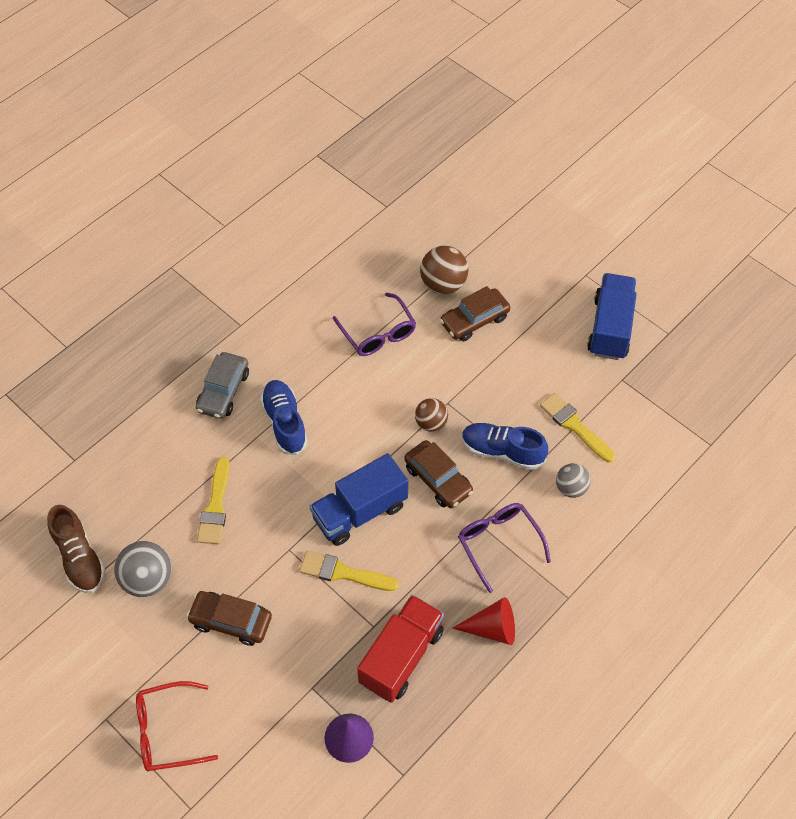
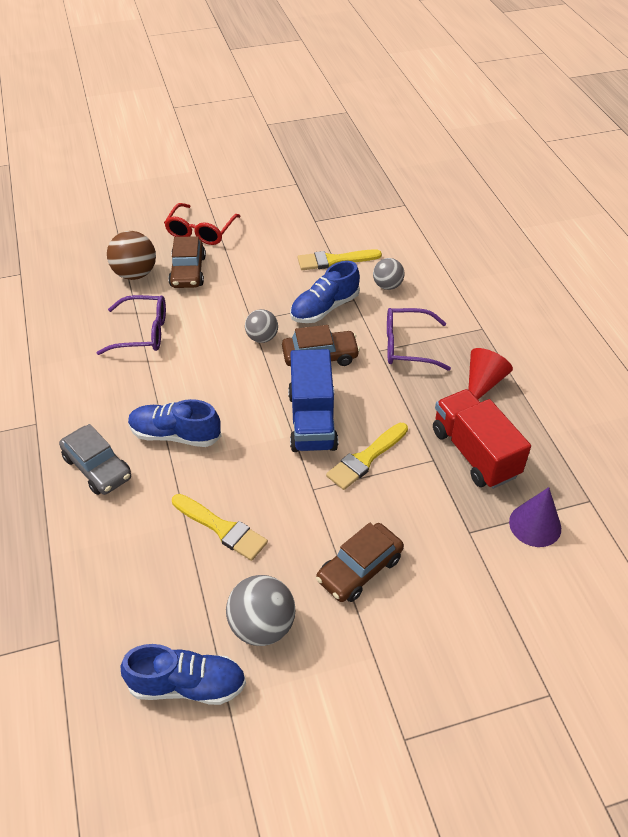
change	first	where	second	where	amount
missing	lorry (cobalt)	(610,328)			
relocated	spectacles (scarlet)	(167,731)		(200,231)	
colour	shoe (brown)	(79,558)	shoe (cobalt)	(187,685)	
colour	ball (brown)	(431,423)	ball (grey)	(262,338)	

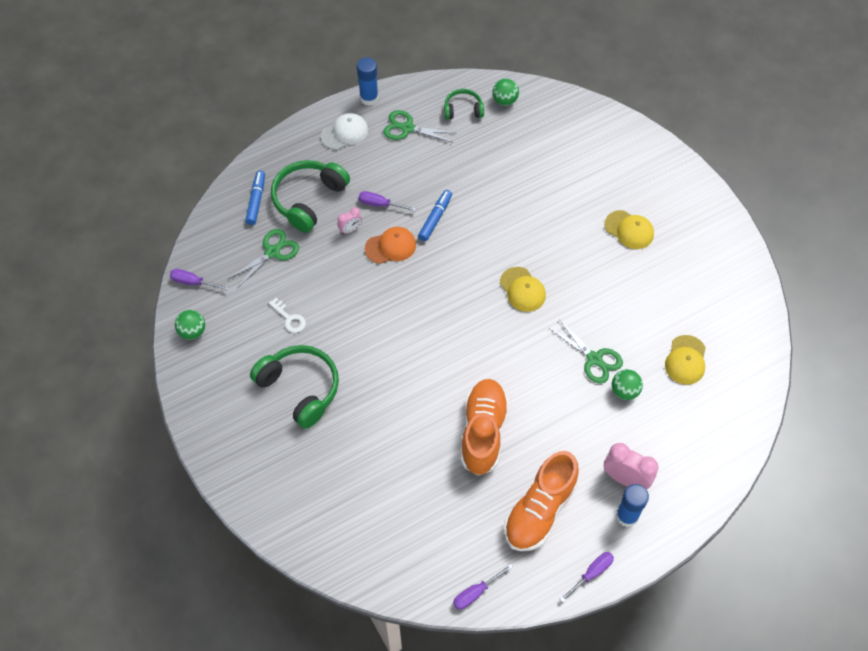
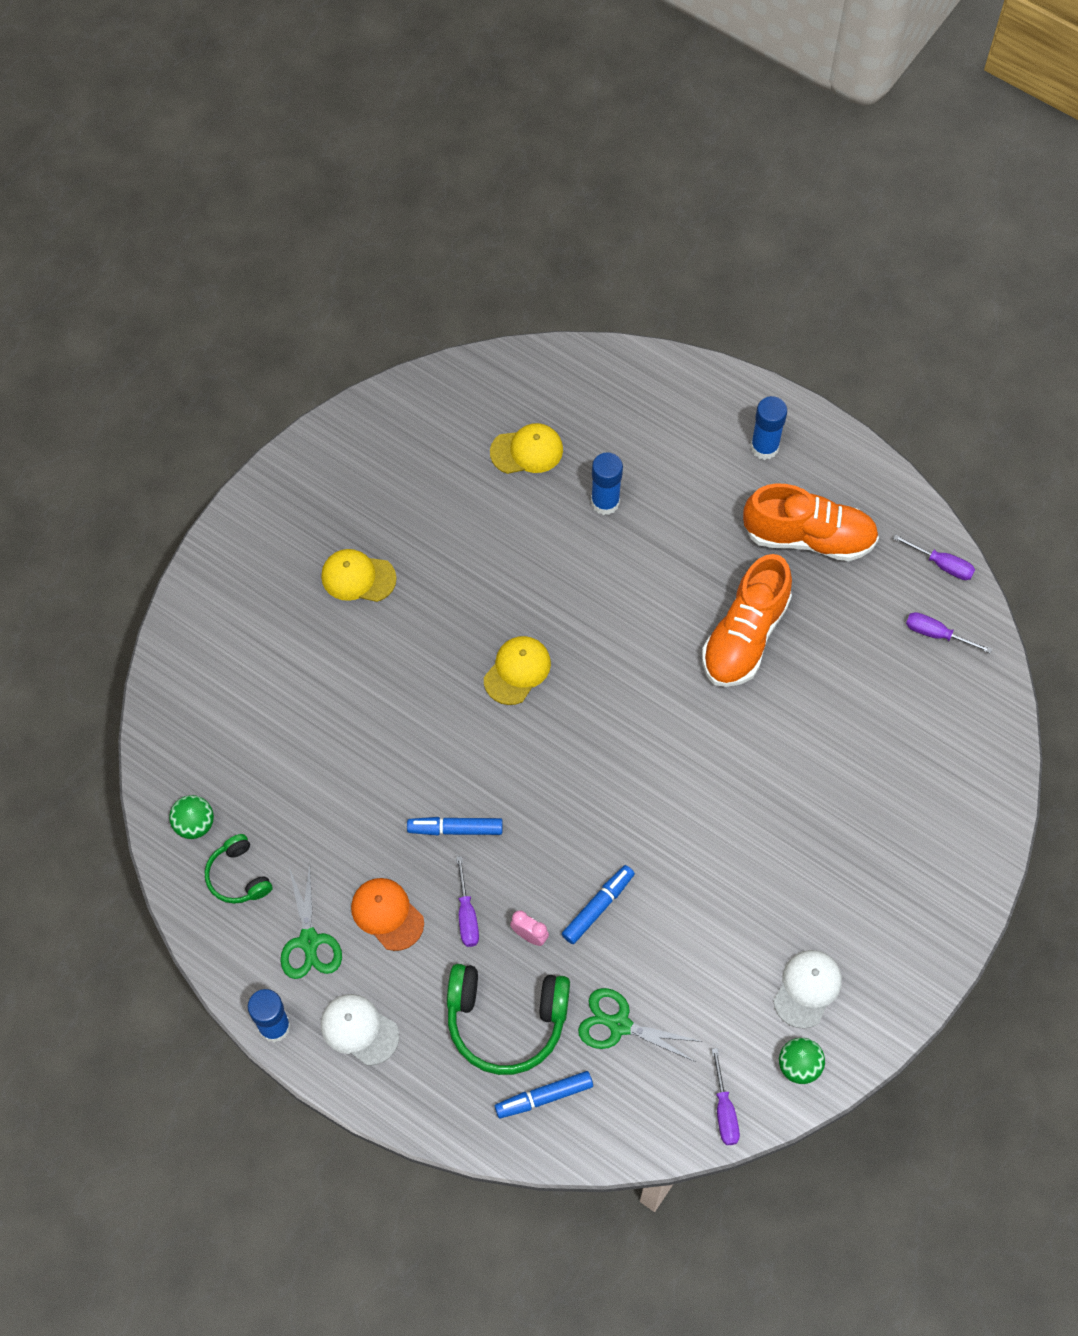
change	first	where	second	where	amount
missing	headphones (emerald)	(300,388)			
missing	latchkey (pure white)	(289,318)			
missing	shears (emerald)	(594,359)			
missing	bedside clock (rose-pink)	(625,479)			
appeared			felt pen (cobalt)	(598,907)	
appeared			cap (pure white)	(807,989)	
relocated	cap (bright orange)	(391,247)		(387,914)	
relocated	flat screwdriver (purple)	(591,573)		(936,634)	
exchanged	ball (emerald)	(624,391)	glue stick (cobalt)	(605,502)	
spun	shoe (bright orange)	(483,432)		(745,636)	45 degrees counterclockwise
spun	cap (bright yellow)	(629,230)		(358,577)	90 degrees counterclockwise

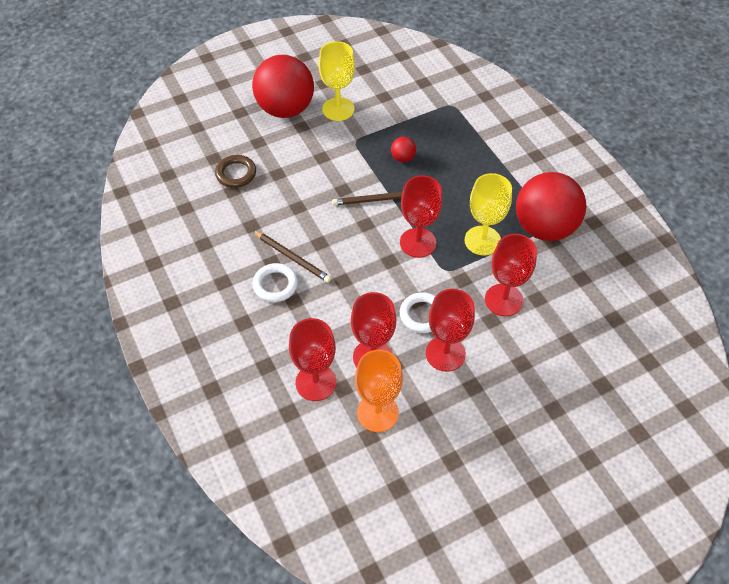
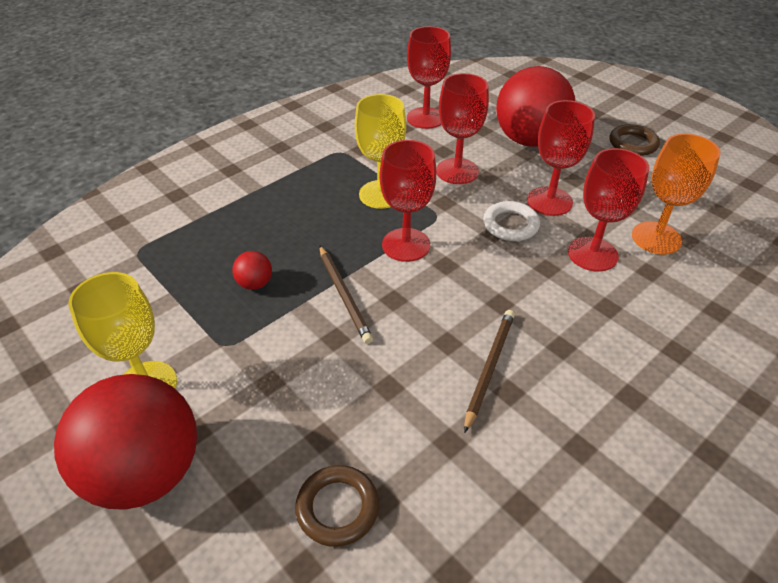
change	first	where	second	where	amount
missing	ring (pure white)	(275,285)			
appeared			ring (brown)	(633,144)	
relocated	wine glass (scarlet)	(315,382)		(425,118)	
relocated	ball (scarlet)	(544,228)		(529,140)	

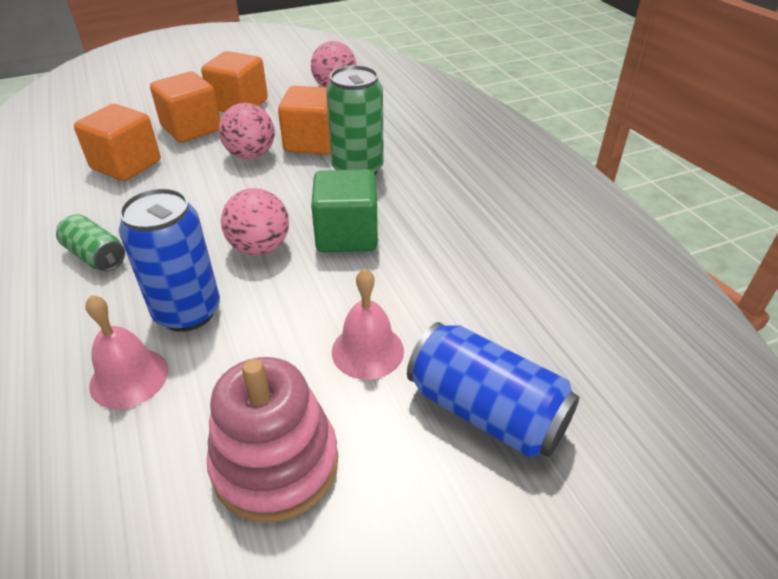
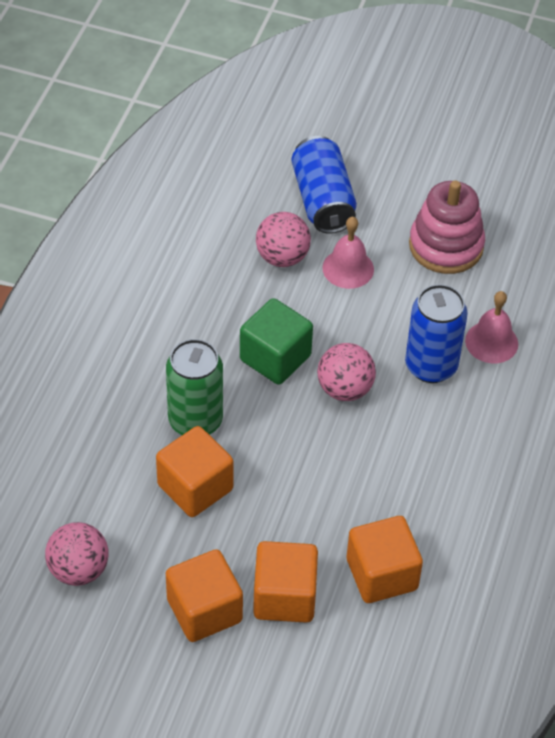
change	first	where	second	where	amount
missing	can (emerald)	(96,256)			
relocated	ball (rose-pink)	(251,155)		(282,257)	

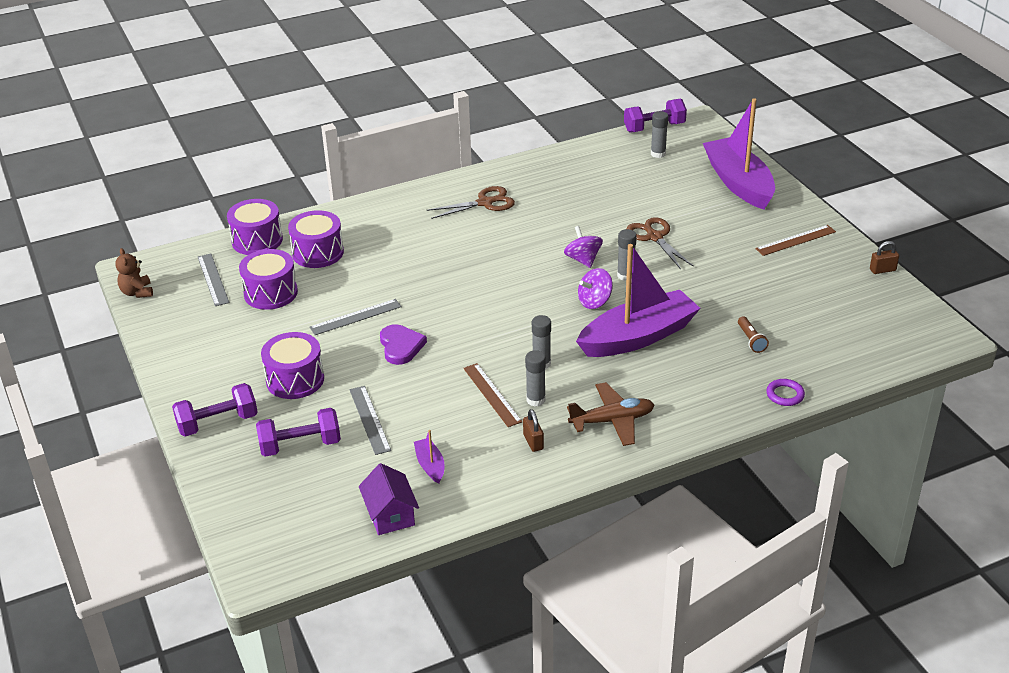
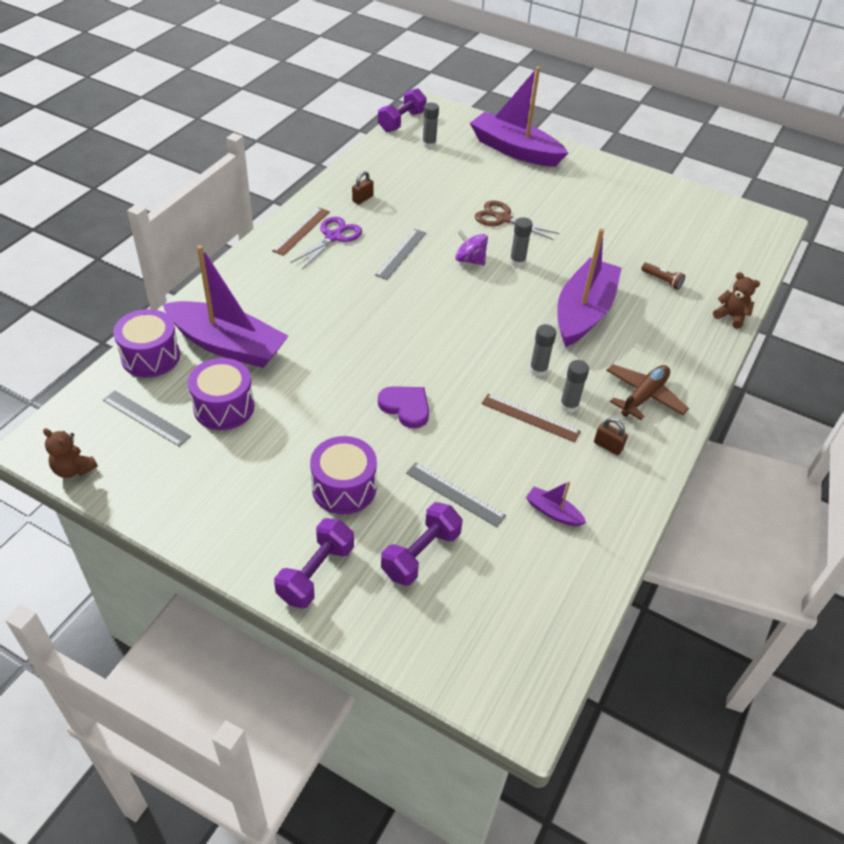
change	first	where	second	where	amount
missing	house (purple)	(390,515)			
missing	toy top (purple)	(594,302)			
relocated	measuring stick (grey)	(355,317)		(401,254)	
relocated	measuring stick (brown)	(795,240)		(301,231)	
relocated	small lock (brown)	(882,270)		(362,199)	
exchanged	toy drum (purple)	(318,253)	sailboat (purple)	(228,345)	
exchanged	ring (purple)	(785,395)	teddy bear (brown)	(731,316)	
colour	shears (brown)	(485,203)	shears (purple)	(334,236)	

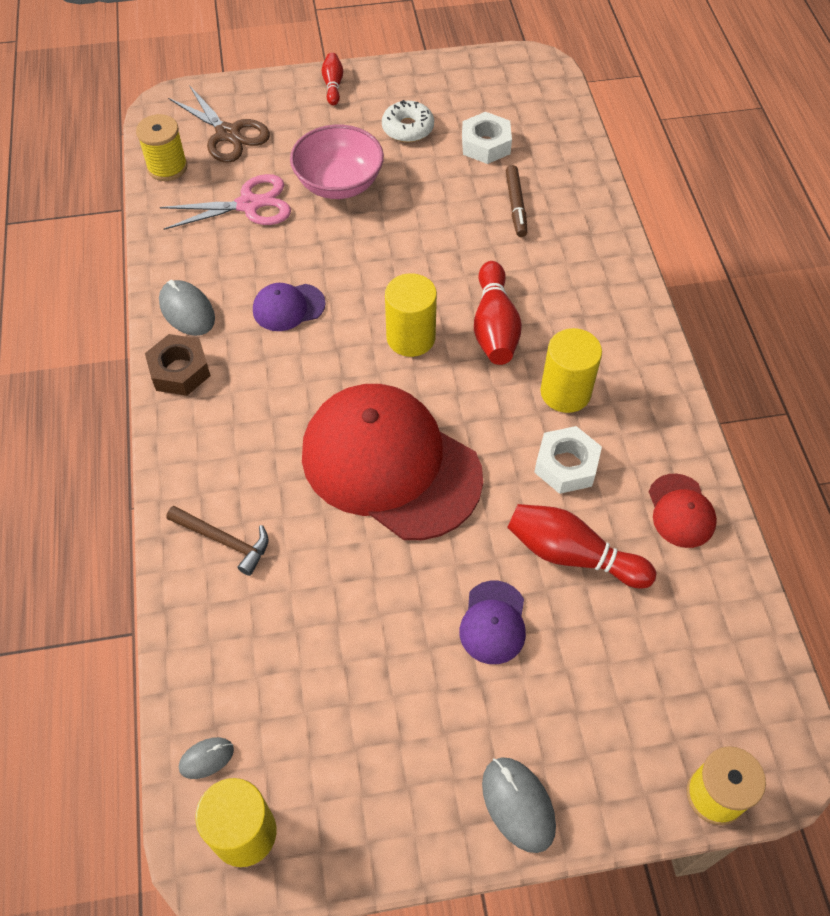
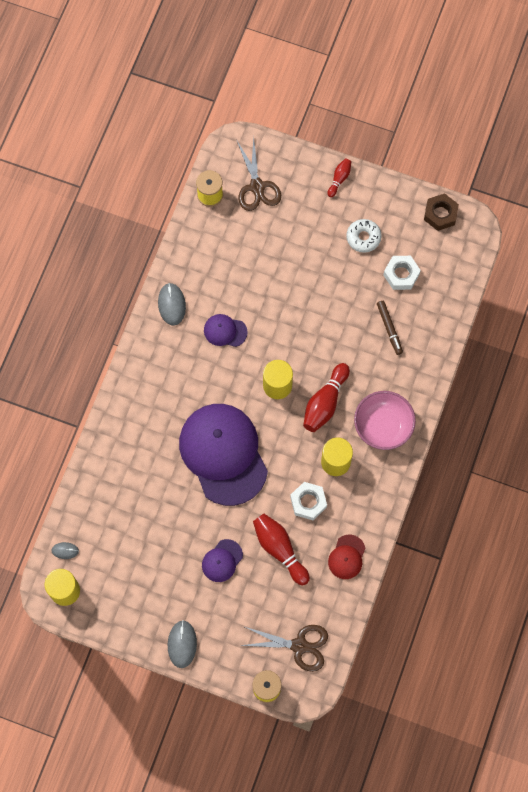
change	first	where	second	where	amount
missing	shears (rose-pink)	(249,205)			
missing	claw hammer (brown)	(224,541)			
appeared			shears (brown)	(299,646)	
relocated	hexagon nut (brown)	(180,371)		(440,214)	
relocated	serving bowl (rose-pink)	(339,184)		(383,426)	
colour	cap (scarlet)	(390,464)	cap (purple)	(223,454)	
spun	felt pen (brown)	(516,205)		(389,328)	45 degrees counterclockwise

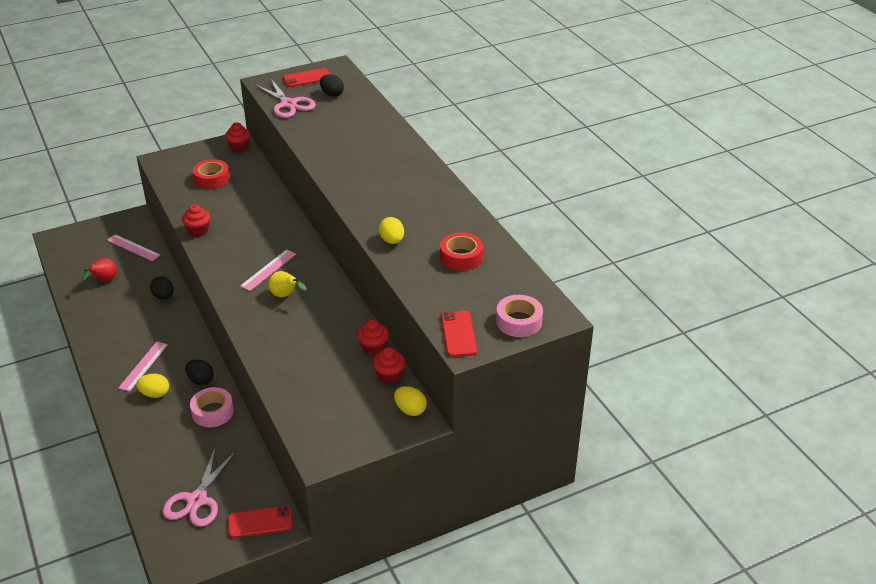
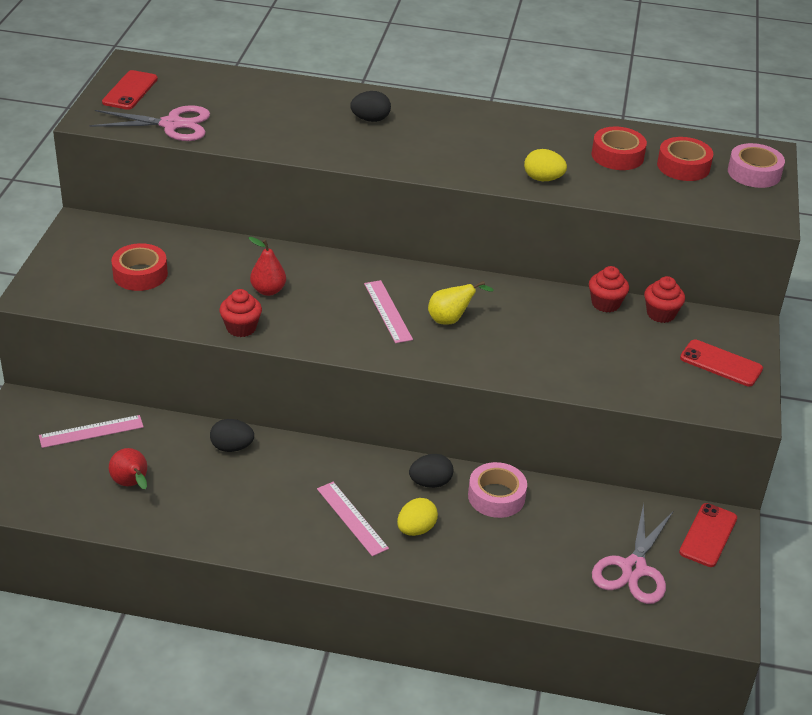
change	first	where	second	where	amount
missing	muffin (scarlet)	(239,147)			
missing	egg shape (bright yellow)	(410,410)			
appeared			pear fruit (scarlet)	(268,290)	
appeared			tape (scarlet)	(683,166)	
relocated	egg shape (ebony)	(332,94)		(370,119)	
relocated	smartphone (scarlet)	(458,334)		(721,363)	
spun	shears (rose-pink)	(197,500)		(633,569)	60 degrees clockwise

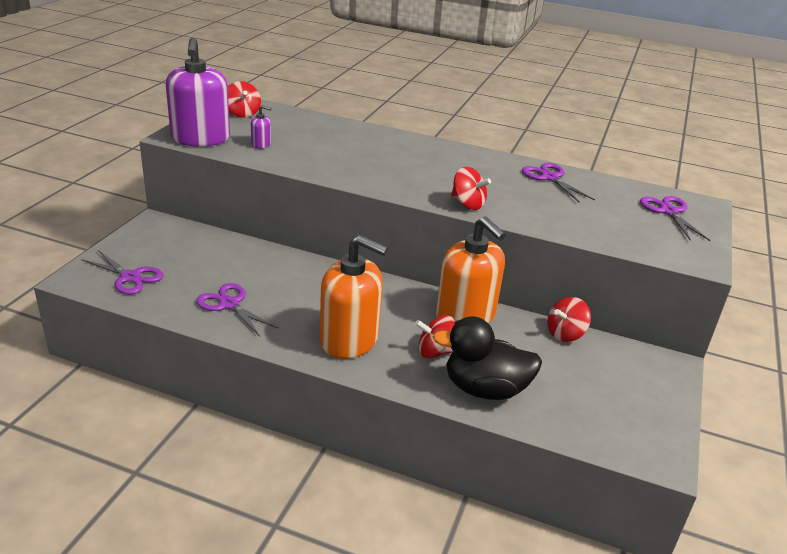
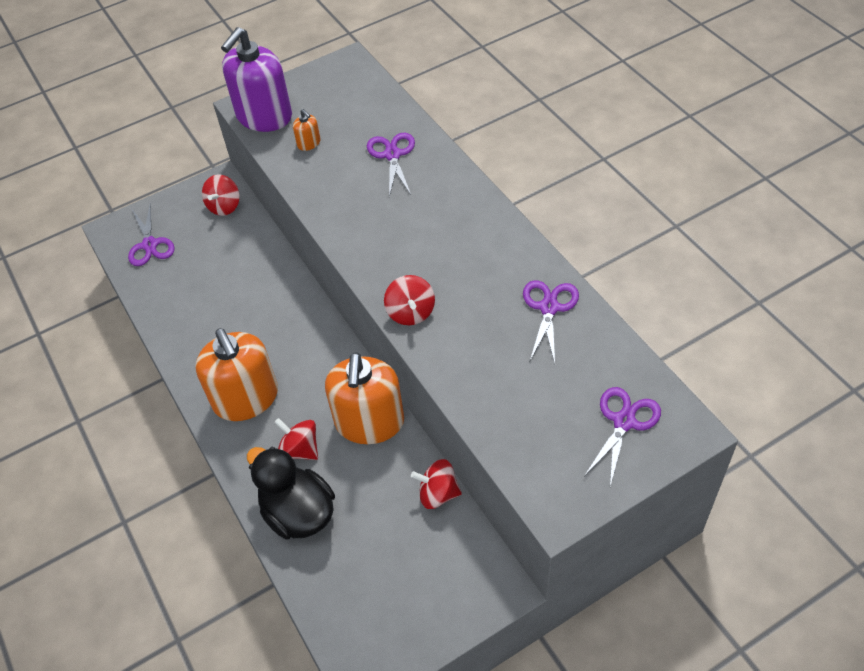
change	first	where	second	where	amount
relocated	shears (purple)	(229,304)		(392,155)	
relocated	toy top (scarlet)	(242,113)		(224,206)	
colour	soap pump (purple)	(261,144)	soap pump (bright orange)	(309,143)	

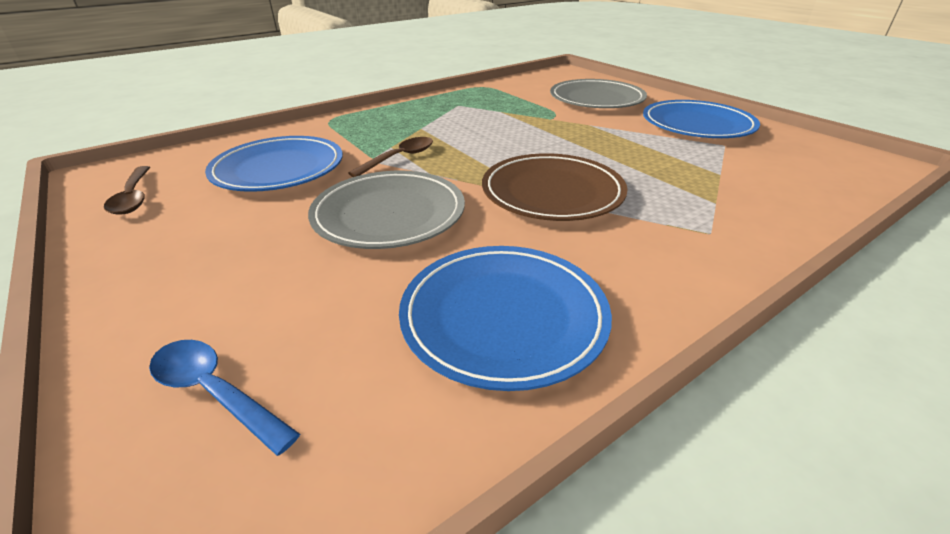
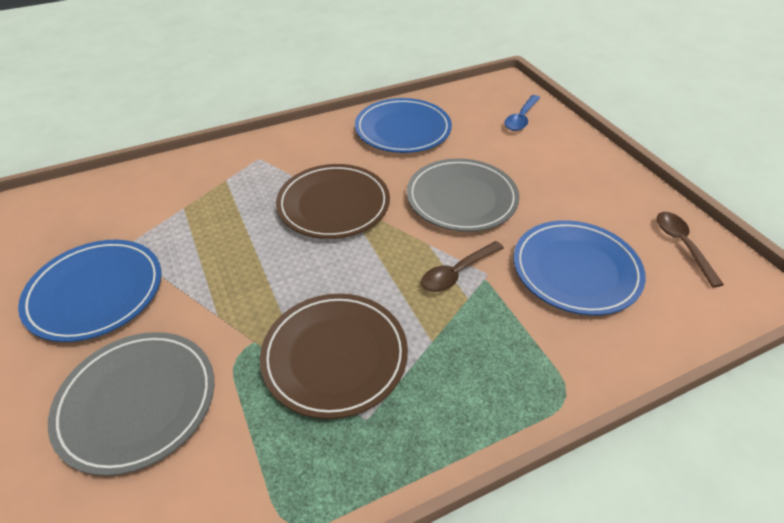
change	first	where	second	where	amount
appeared			dinner plate (brown)	(335,356)	
spun	teaspoon (cobalt)	(215,392)		(521,118)	75 degrees clockwise

